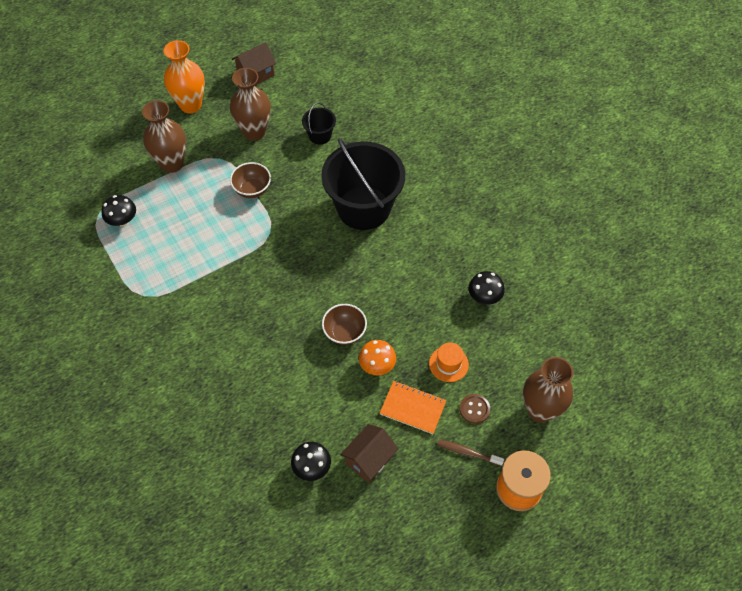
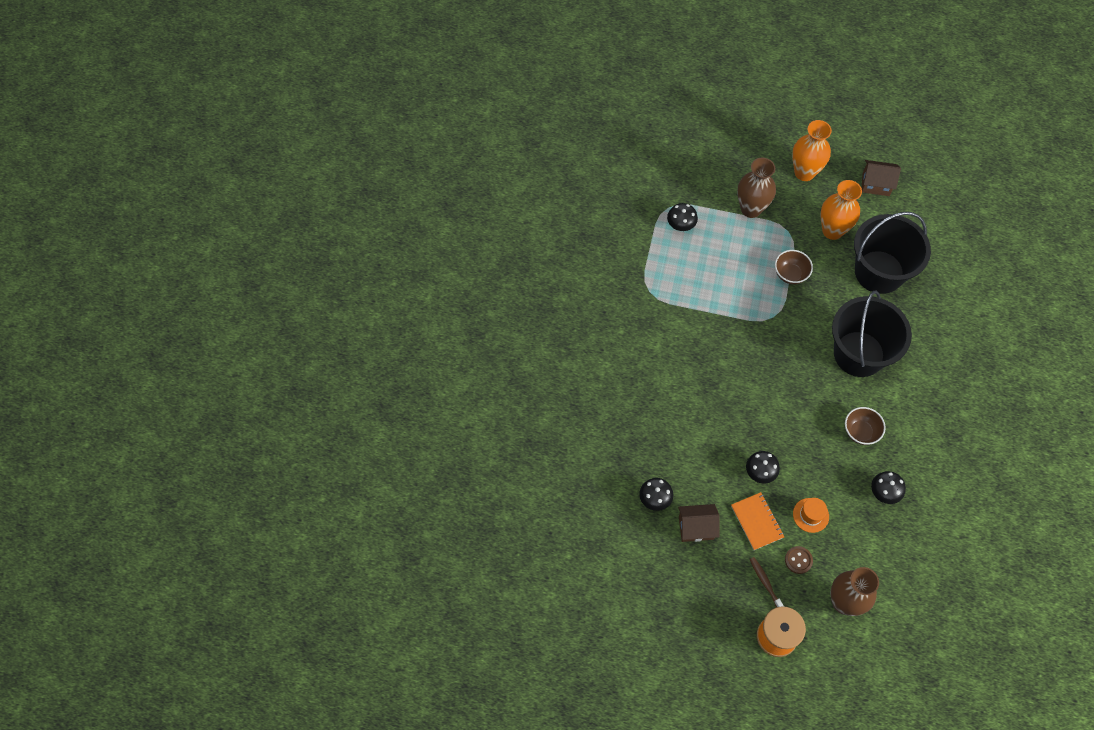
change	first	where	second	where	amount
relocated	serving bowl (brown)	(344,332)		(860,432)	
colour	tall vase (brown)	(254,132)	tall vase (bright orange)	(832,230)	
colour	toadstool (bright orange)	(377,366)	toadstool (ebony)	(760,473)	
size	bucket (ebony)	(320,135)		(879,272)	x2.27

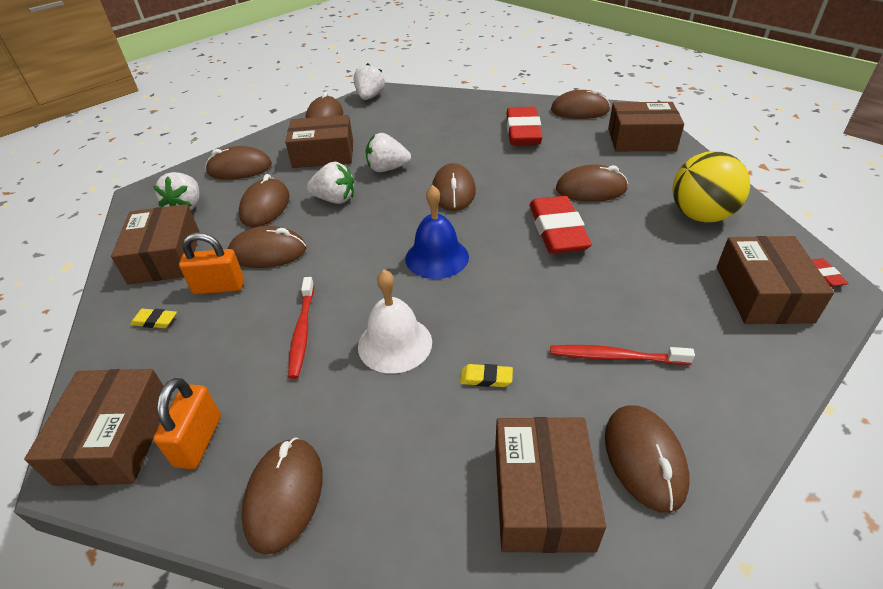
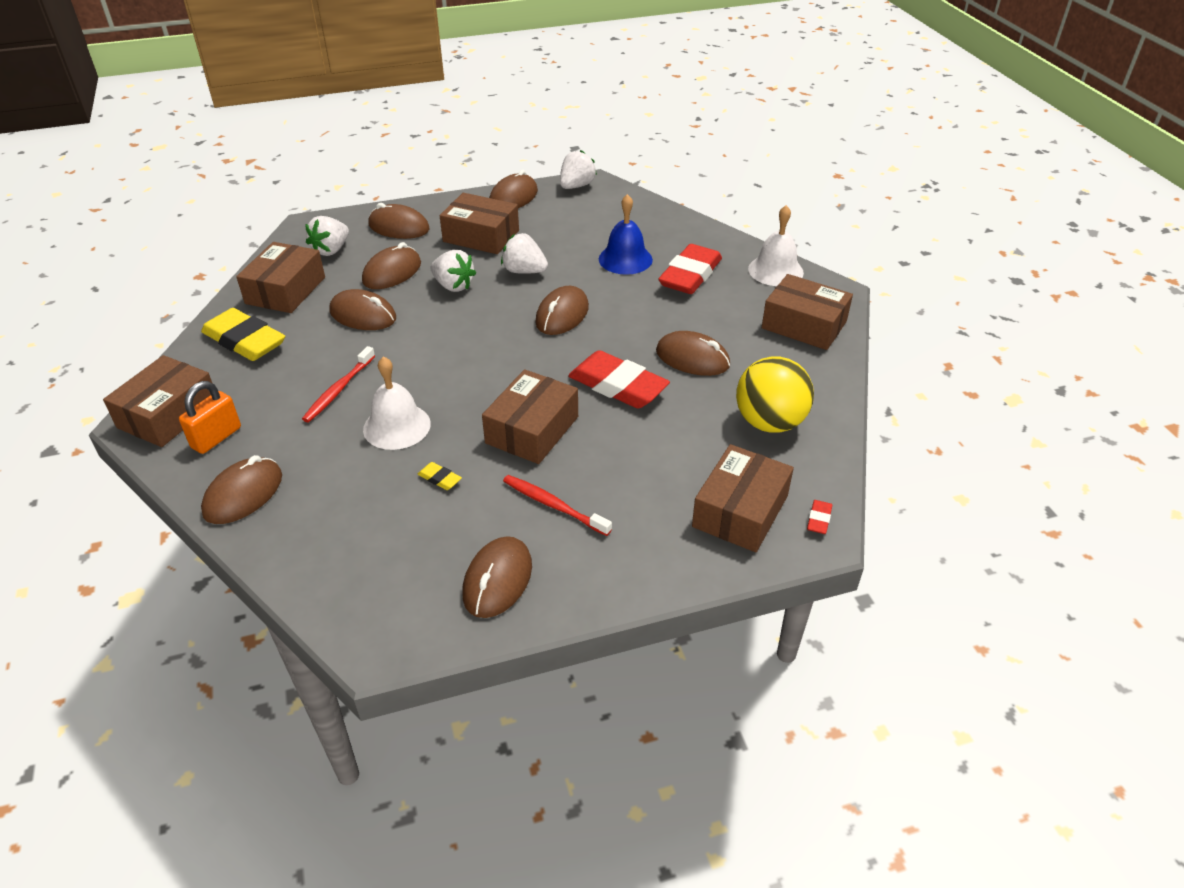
change	first	where	second	where	amount
missing	small lock (bright orange)	(219,287)			
relocated	hand bell (cobalt)	(437,257)		(625,259)	
relocated	package (brown)	(542,495)		(532,430)	
exchanged	computer mouse (brown)	(579,110)	hand bell (pure white)	(775,270)	
spun	pencil eraser (scarlet)	(557,231)		(618,386)	75 degrees counterclockwise
size	pencil eraser (bright yellow)	(155,321)		(245,341)	x2.41

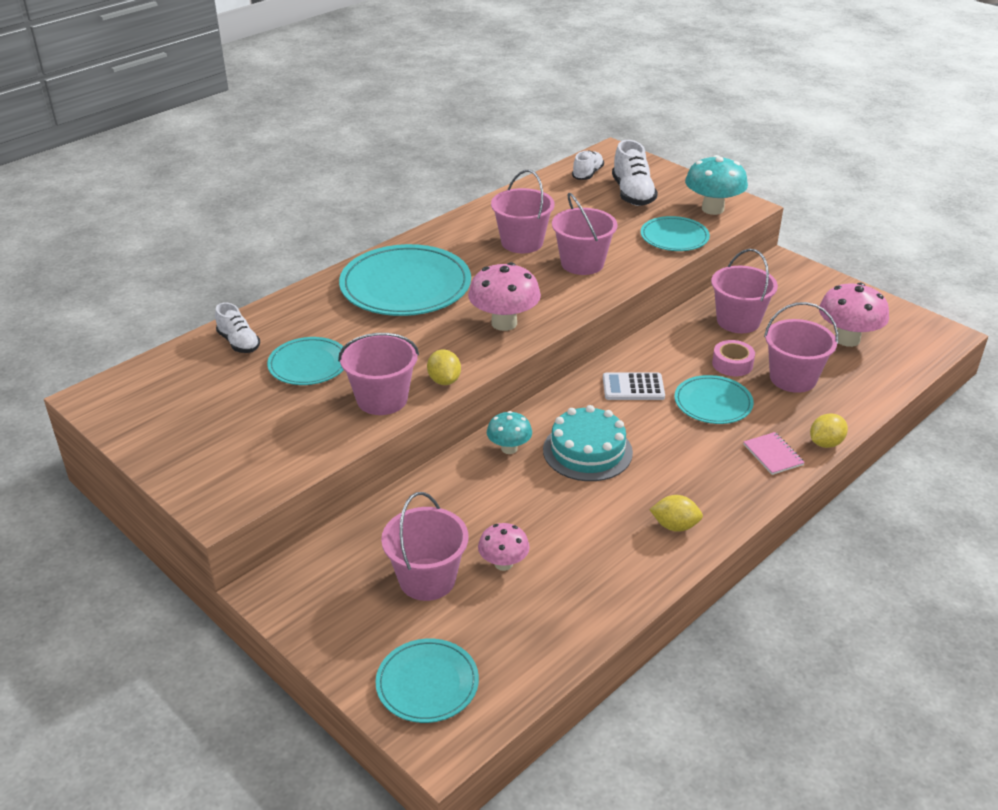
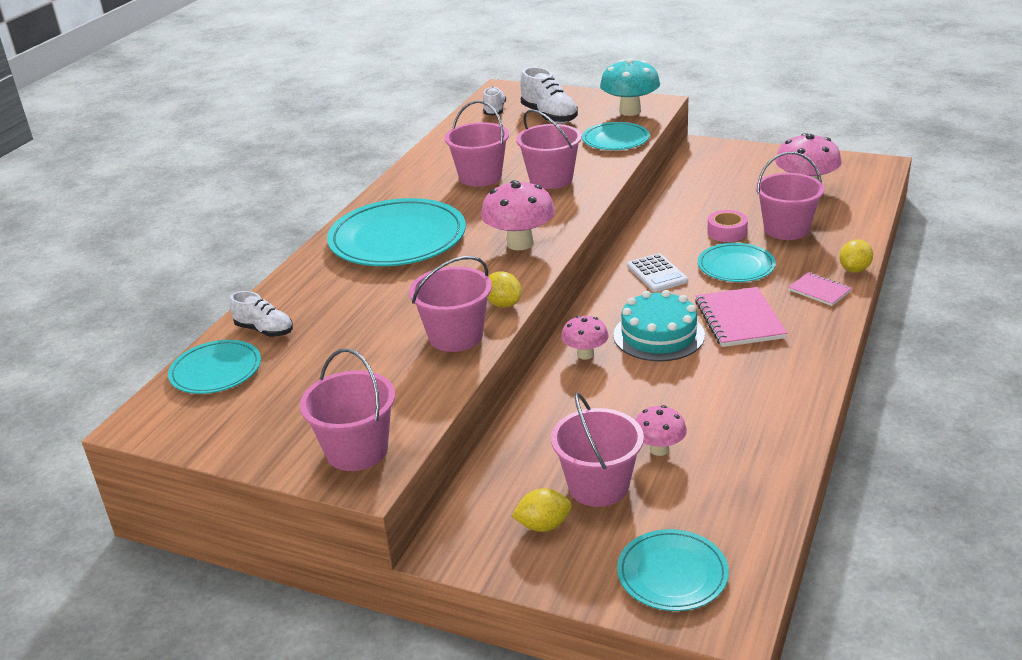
change	first	where	second	where	amount
appeared			notepad (rose-pink)	(739,320)	
relocated	dinner plate (turquoise)	(308,364)		(216,371)	
relocated	lemon (bright yellow)	(675,526)		(543,525)	
relocated	bucket (rose-pink)	(738,321)		(357,450)	
colour	toadstool (turquoise)	(509,448)	toadstool (rose-pink)	(585,354)	
spun	pocket calculator (pure white)	(633,387)		(657,273)	90 degrees counterclockwise

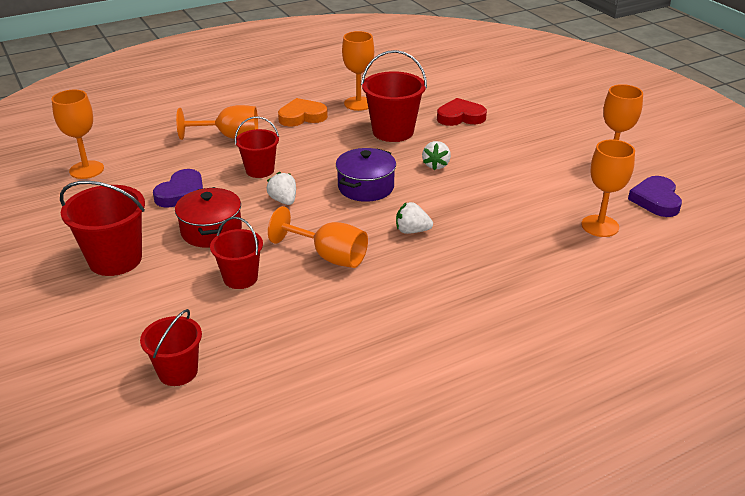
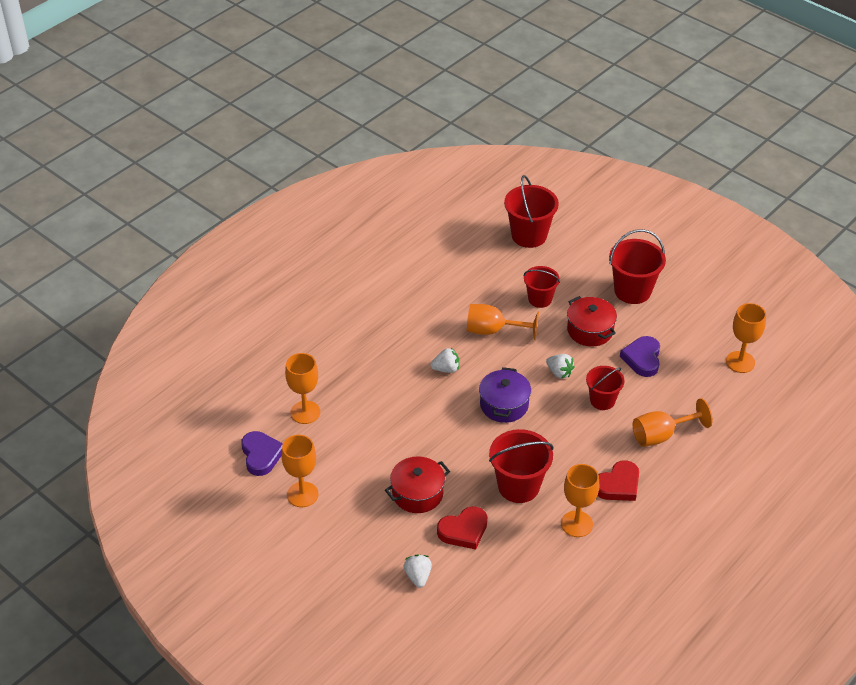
change	first	where	second	where	amount
appeared			cooking pot (scarlet)	(417,493)	
relocated	berry (pure white)	(436,165)		(418,576)	
colour	heart (bright orange)	(302,116)	heart (scarlet)	(618,485)	
size	bucket (scarlet)	(178,372)		(529,235)	x1.57

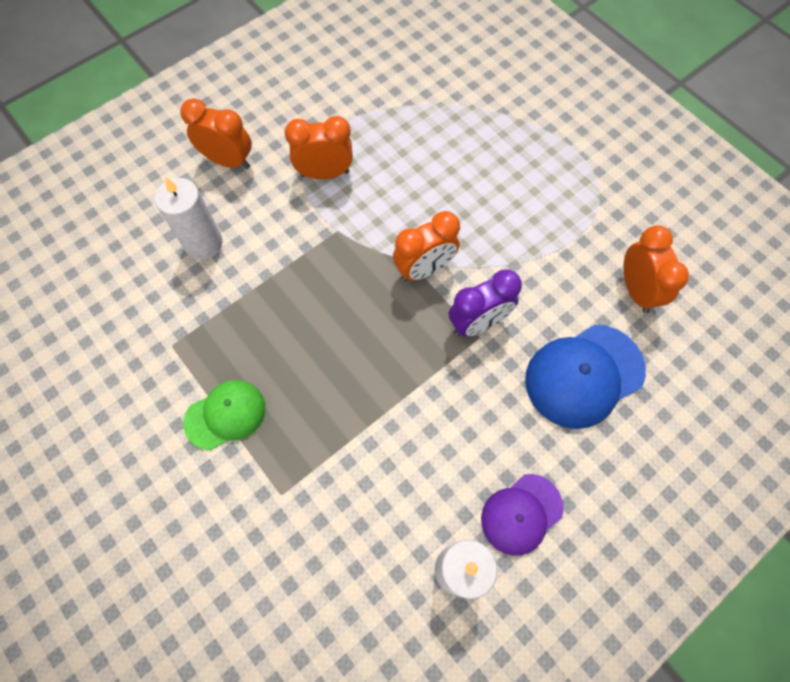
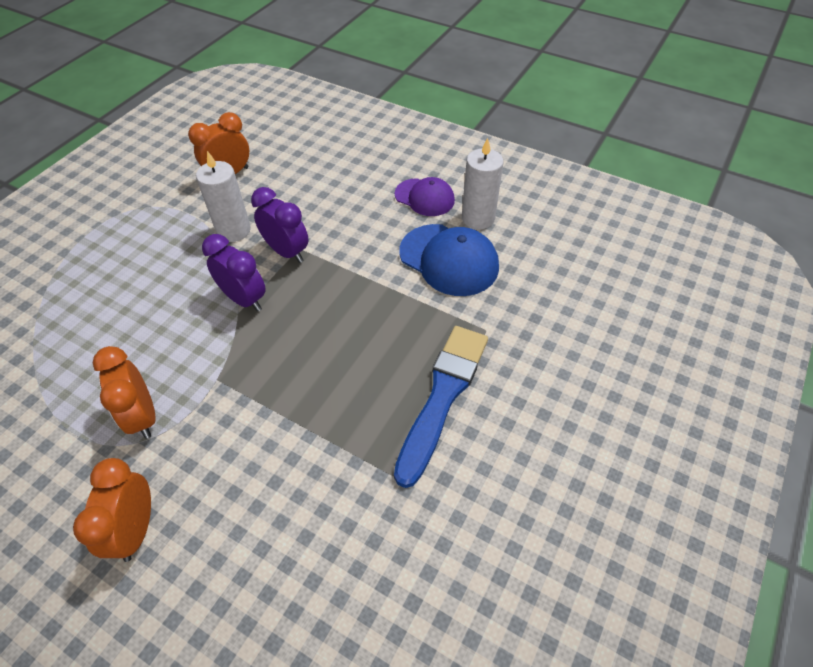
change	first	where	second	where	amount
relocated	candle (pure white)	(203,243)		(233,230)	
relocated	cap (cobalt)	(584,375)		(449,260)	
exchanged	cap (emerald)	(225,415)	paint brush (cobalt)	(442,396)	
colour	bedside clock (bright orange)	(424,269)	bedside clock (purple)	(244,299)	

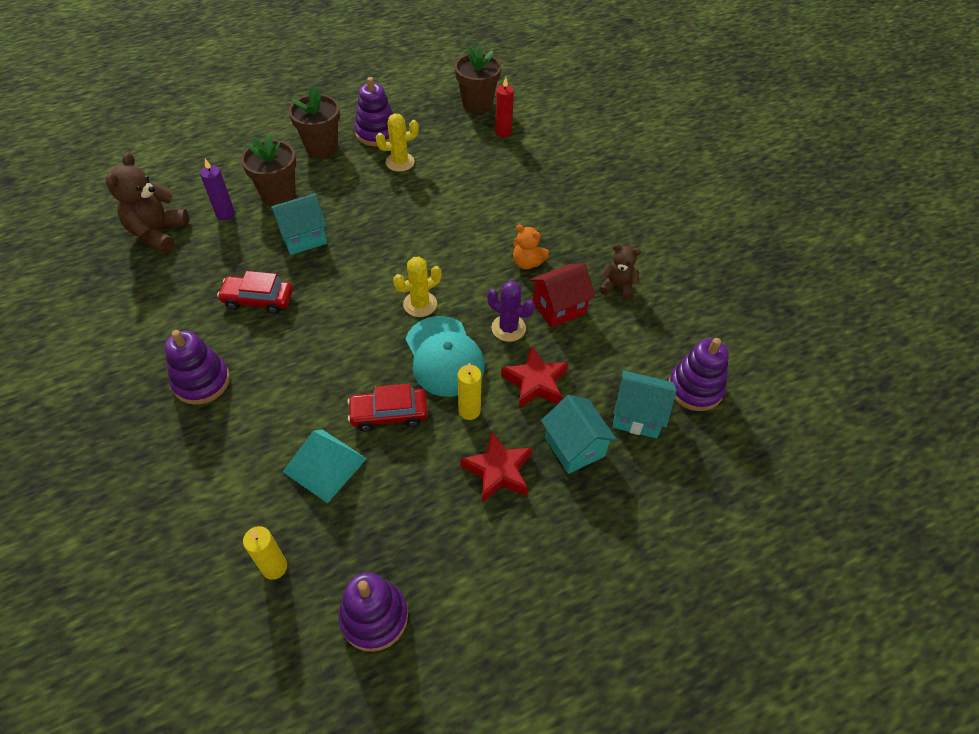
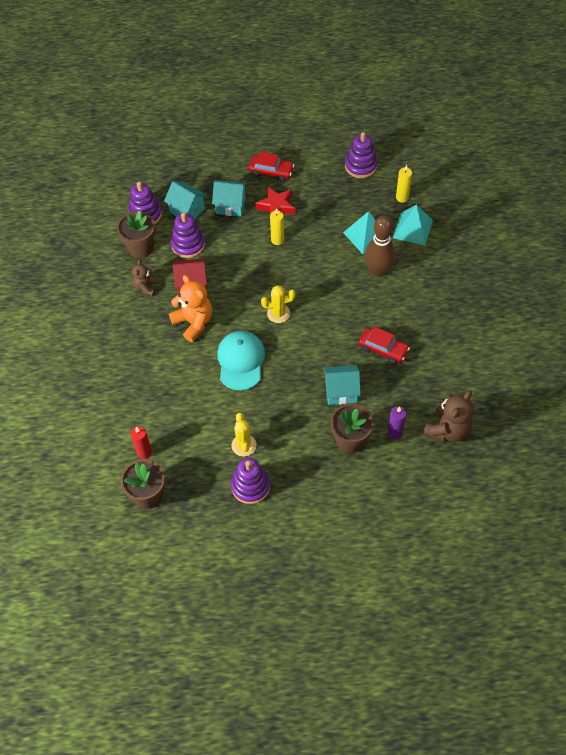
change	first	where	second	where	amount
missing	saguaro cactus (purple)	(508,328)			
missing	five-pointed star (scarlet)	(535,382)			
appeared			bowling pin (brown)	(378,270)	
appeared			solid pyramid (turquoise)	(412,229)	
relocated	stacking toy (purple)	(201,381)		(188,245)	
relocated	potted plant (brown)	(321,147)		(140,248)	
relocated	car (scarlet)	(389,414)		(271,171)	
relocated	cap (turquoise)	(444,356)		(241,361)	
spun	saguaro cactus (bright yellow)	(400,162)		(244,445)	75 degrees clockwise
spun	house (turquoise)	(574,447)		(230,206)	75 degrees counterclockwise
spun	teddy bear (brown)	(617,287)		(146,287)	60 degrees clockwise
size	teddy bear (bright orange)	(527,262)		(193,322)	x1.68

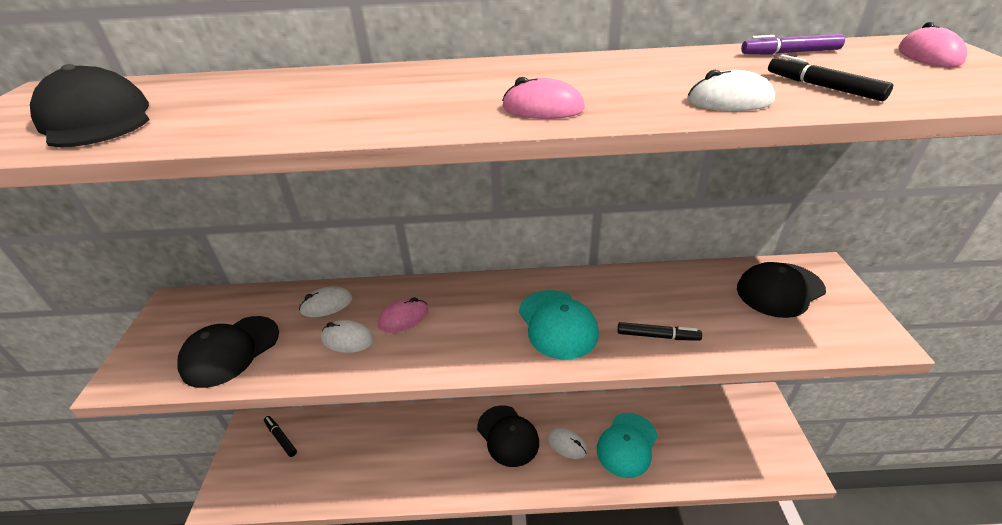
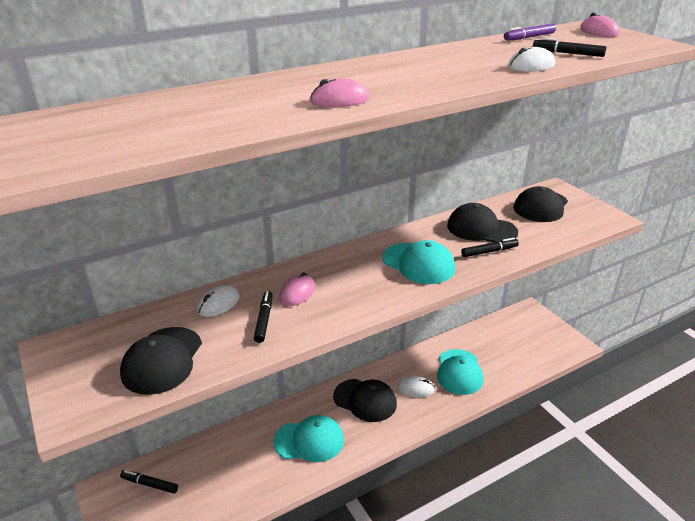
change	first	where	second	where	amount
appeared			cap (turquoise)	(309,441)	
relocated	cap (ebony)	(96,120)		(481,229)	
relocated	computer mouse (rose-pink)	(543,108)		(339,100)	
exchanged	computer mouse (pure white)	(347,339)	felt pen (ebony)	(264,320)	

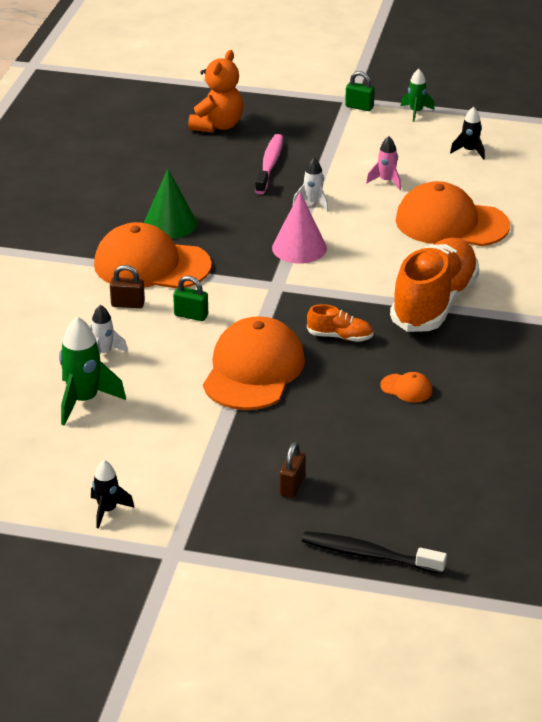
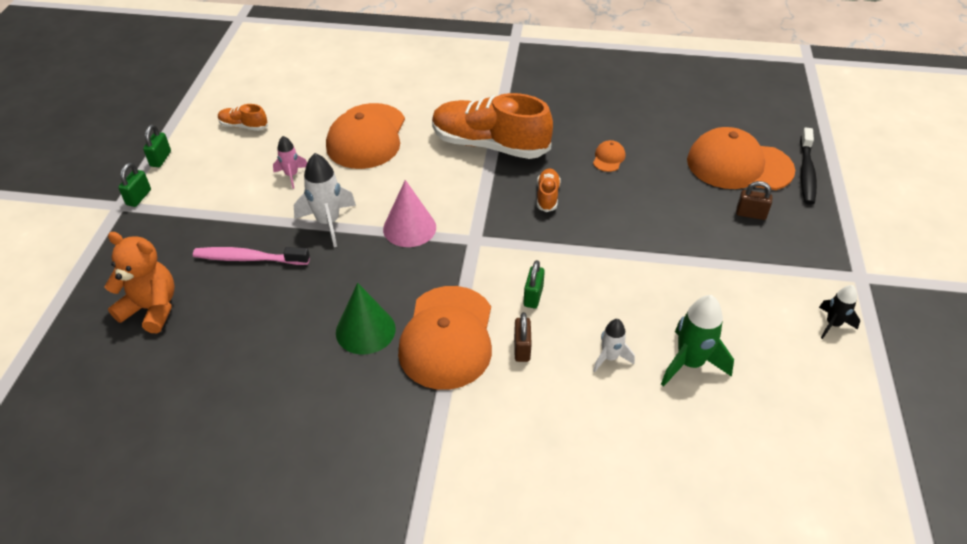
change	first	where	second	where	amount
relocated	cap (bright orange)	(253,370)		(739,165)	
exchanged	rocket (emerald)	(416,112)	small lock (emerald)	(160,159)	
exchanged	rocket (ebony)	(469,151)	shoe (bright orange)	(244,126)	
size	rocket (pure white)	(313,203)		(328,222)	x1.68

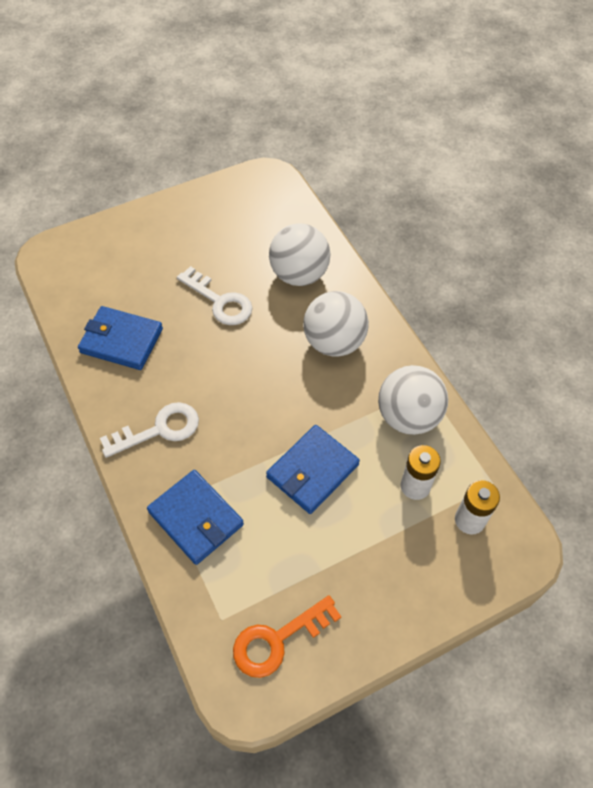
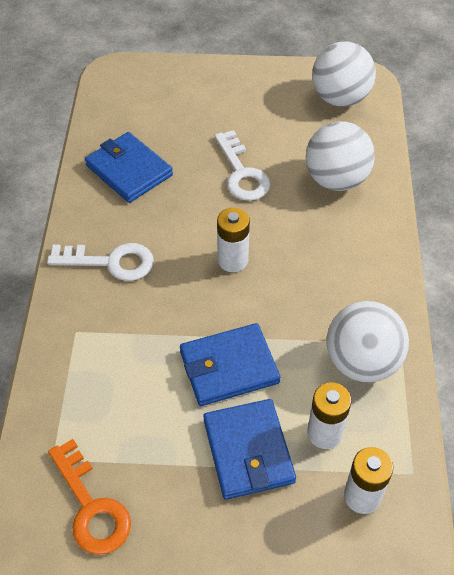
change	first	where	second	where	amount
appeared			battery (pure white)	(232,260)	
relocated	billfold (cobalt)	(196,518)		(248,451)	
relocated	ball (pure white)	(334,342)		(340,98)	
spun	latchkey (bright orange)	(277,640)		(91,506)	120 degrees counterclockwise

